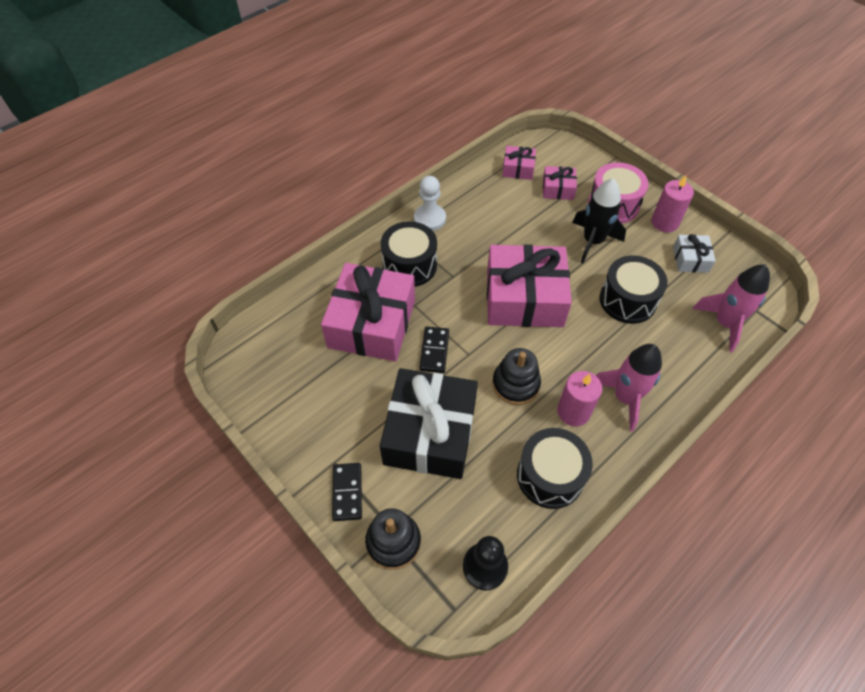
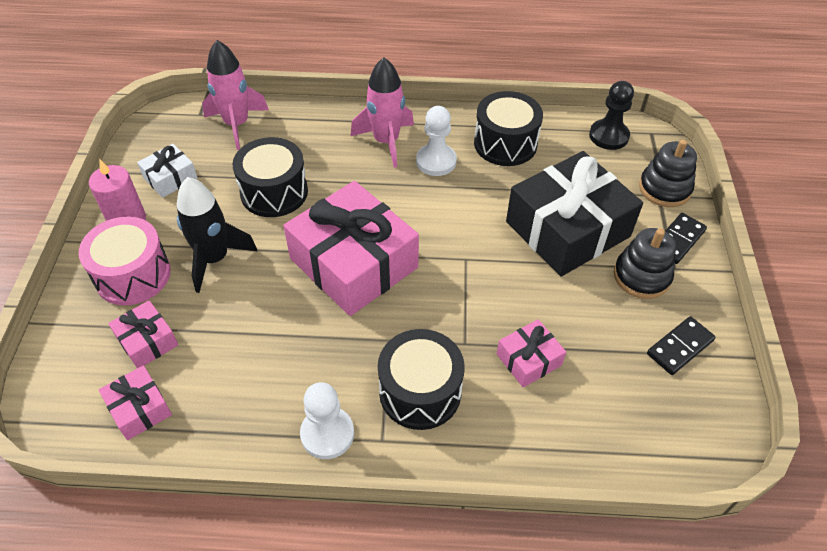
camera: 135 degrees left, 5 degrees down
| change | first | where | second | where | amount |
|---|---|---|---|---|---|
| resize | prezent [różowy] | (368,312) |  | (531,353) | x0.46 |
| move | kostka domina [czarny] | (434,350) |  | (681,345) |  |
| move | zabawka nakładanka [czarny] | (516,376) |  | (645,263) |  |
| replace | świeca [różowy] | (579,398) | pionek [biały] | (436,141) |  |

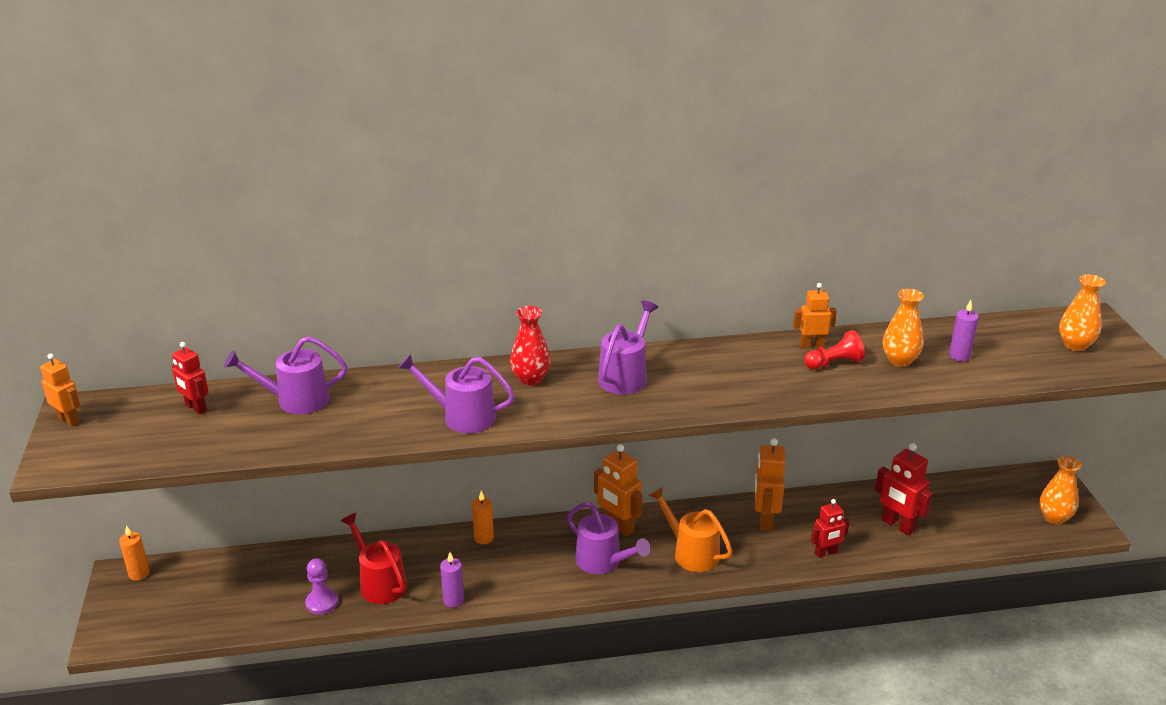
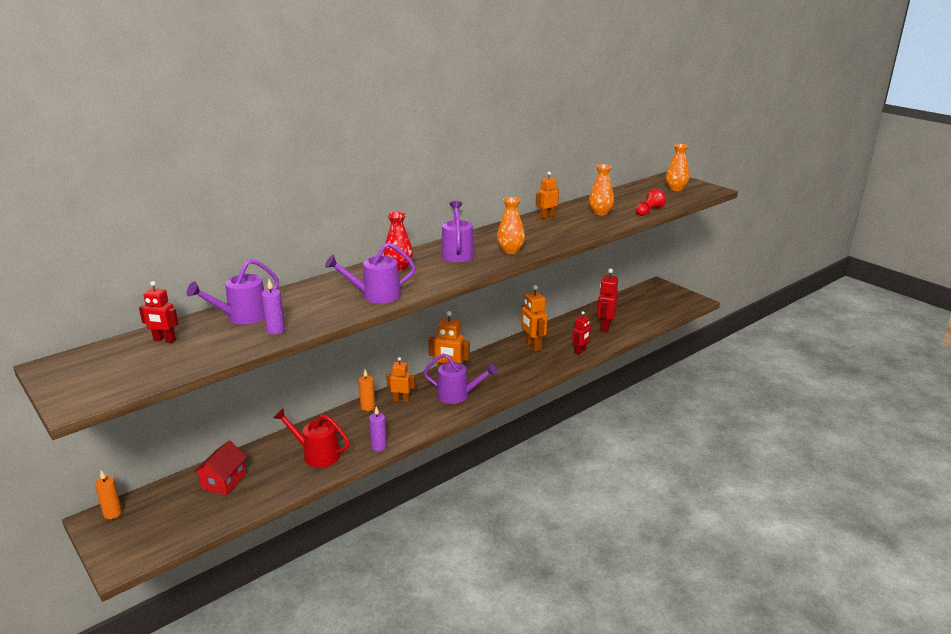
camera: 30 degrees left, 5 degrees down
| change | first | where | second | where | amount |
|---|---|---|---|---|---|
| move | świeca [fioletowy] | (964,331) |  | (273,306) |  |
| move | pionek [czerwony] | (834,350) |  | (651,202) |  |
| move | robot [pomarańczowy] | (60,390) |  | (400,379) |  |
| rotate | robot [czerwony] | (904,489) |  | (607,301) | 90 degrees clockwise |
| move | wazon [pomarańczowy] | (1061,490) |  | (511,225) |  |
| delete | konewka [pomarańczowy] | (690,529) |  |  |  |
| delete | pionek [fioletowy] | (321,586) |  |  |  |
| insert |  |  | domek [czerwony] | (220,467) |  |

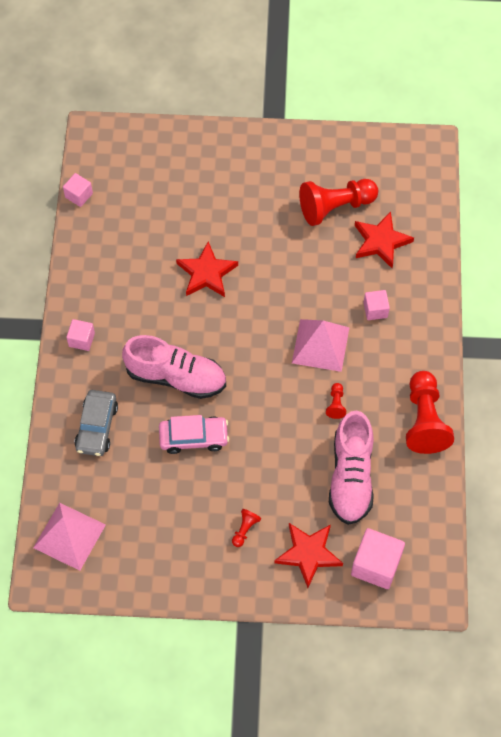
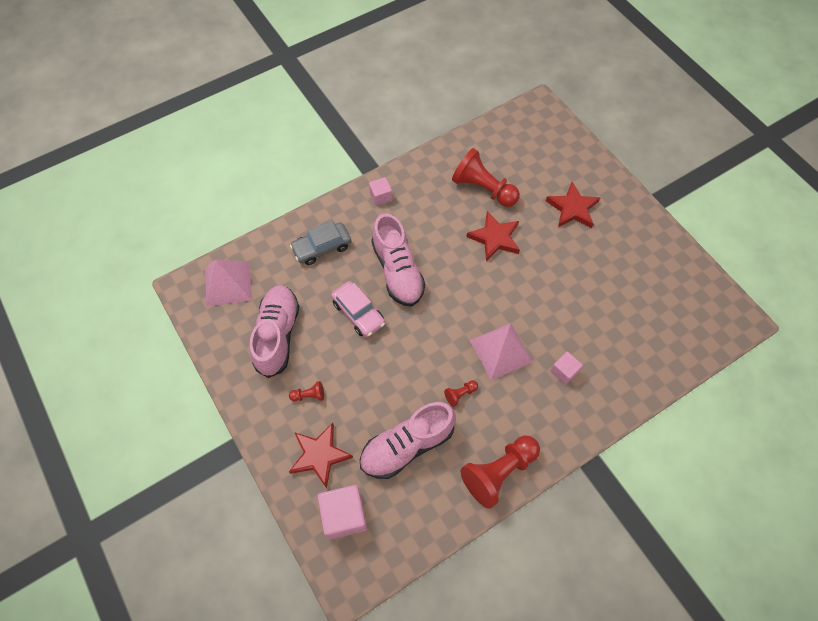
camera: 55 degrees right, 0 degrees up
| change | first | where | second | where | amount |
|---|---|---|---|---|---|
| delete | sześcian [różowy] | (78,190) |  |  |  |
| move | pionek [czerwony] | (338,202) |  | (486,177) |  |
| move | gwiazda [czerwony] | (384,239) |  | (573,205) |  |
| insert |  |  | but [różowy] | (274,331) |  |

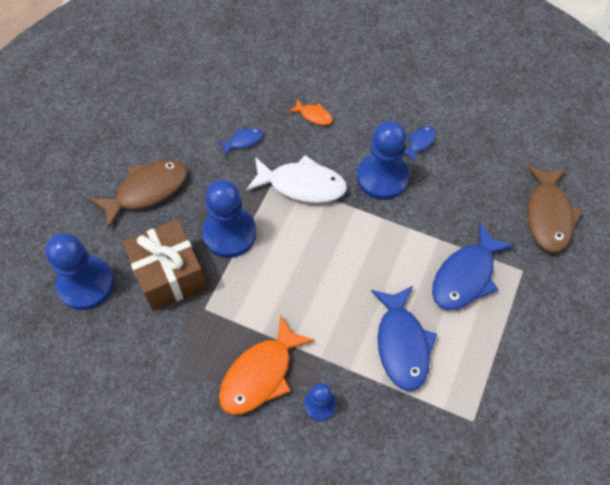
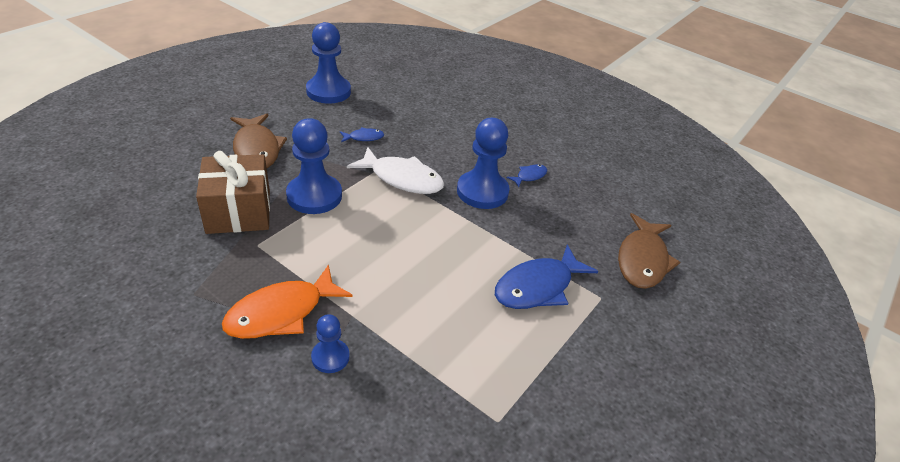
camera: 10 degrees right, 20 degrees down
| change | first | where | second | where | amount |
|---|---|---|---|---|---|
| delete | ryba [pomarańczowy] | (311,112) |  |  |  |
| rotate | ryba [brązowy] | (139,195) |  | (258,141) | 90 degrees clockwise |
| move | pionek [niebieski] | (79,271) |  | (328,63) |  |
| delete | ryba [niebieski] | (404,338) |  |  |  |

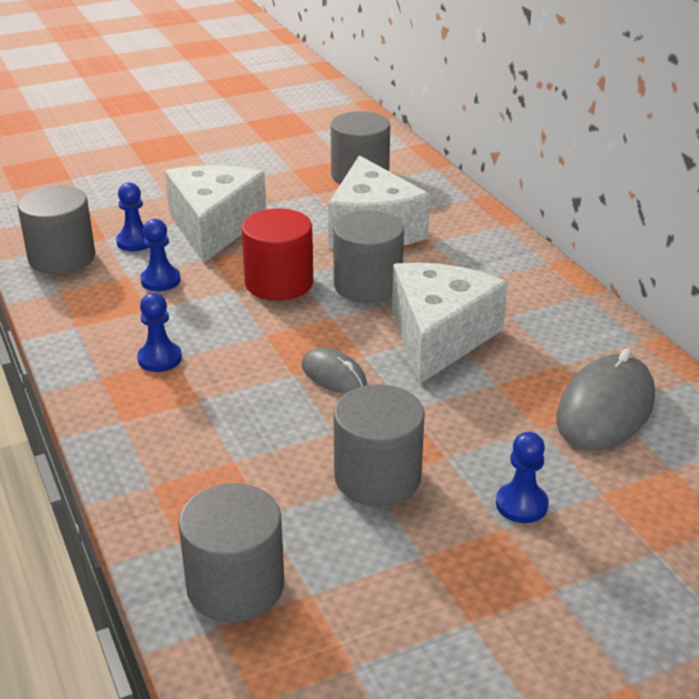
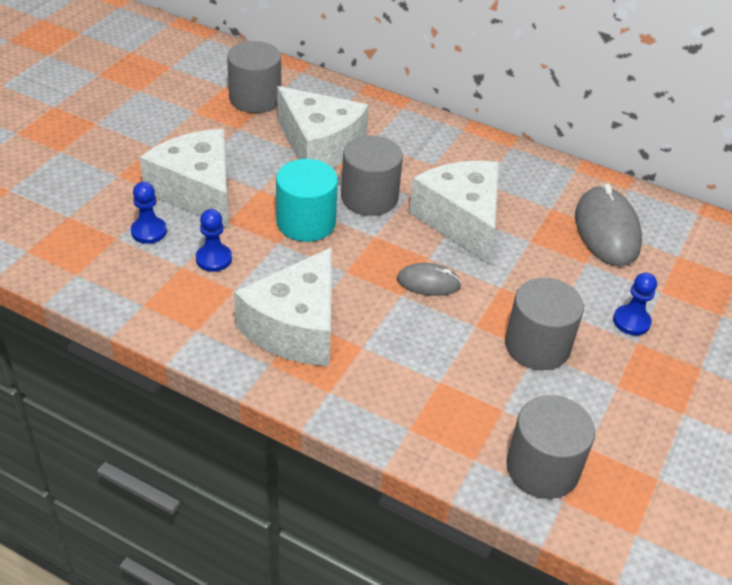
camera: 40 degrees left, 10 degrees up
| change | first | where | second | where | amount |
|---|---|---|---|---|---|
| delete | walec [szary] | (56,230) |  |  |  |
| recolor | walec [czerwony] | (277,255) | walec [turkusowy] | (307,200) |  |
| replace | pionek [niebieski] | (159,332) | ser [biały] | (283,306) |  |

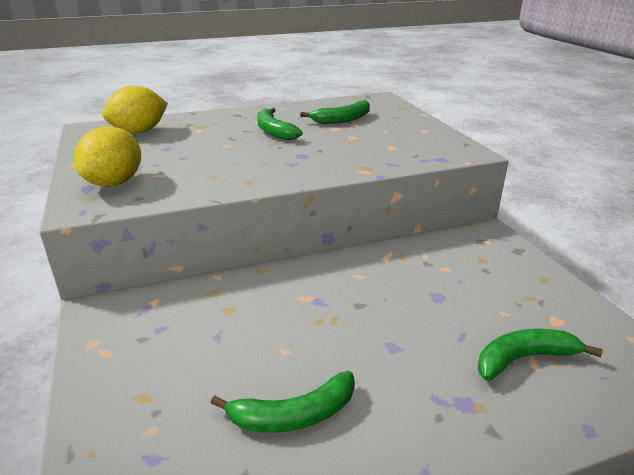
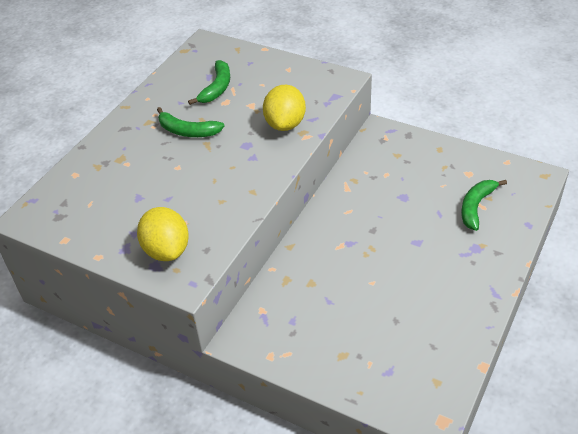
camera: 40 degrees left, 15 degrees up
| change | first | where | second | where | amount |
|---|---|---|---|---|---|
| move | cytryna [żółty] | (135,109) |  | (284,108) |  |
| delete | banan [zielony] | (283,402) |  |  |  |

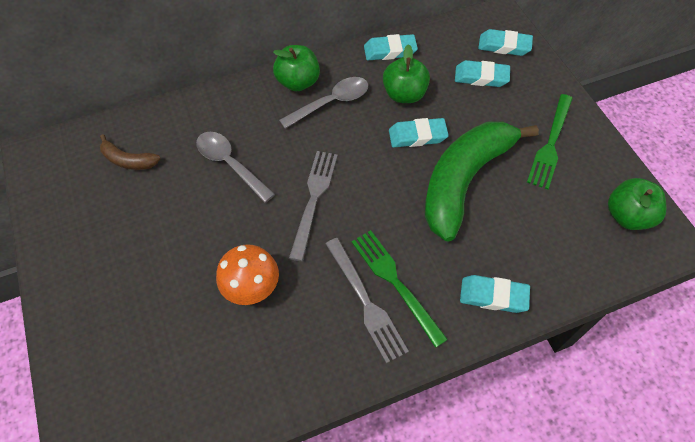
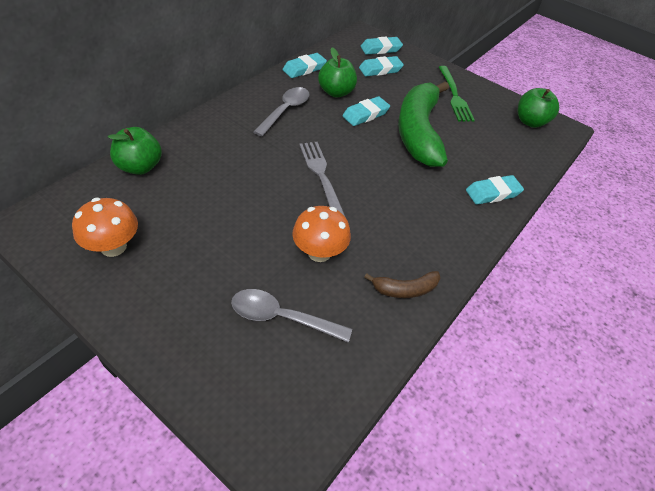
camera: 35 degrees left, 10 degrees down
| change | first | where | second | where | amount |
|---|---|---|---|---|---|
| move | jabłko [zielony] | (296,68) |  | (135,151) |  |
| move | łyżka [szary] | (235,167) |  | (291,316) |  |
| move | banan [brązowy] | (130,152) |  | (402,284) |  |
| delete | widelec [zielony] | (400,289) |  |  |  |
| delete | widelec [szary] | (367,301) |  |  |  |
| insert |  |  | grzyb [pomarańczowy] | (105,227) |  |

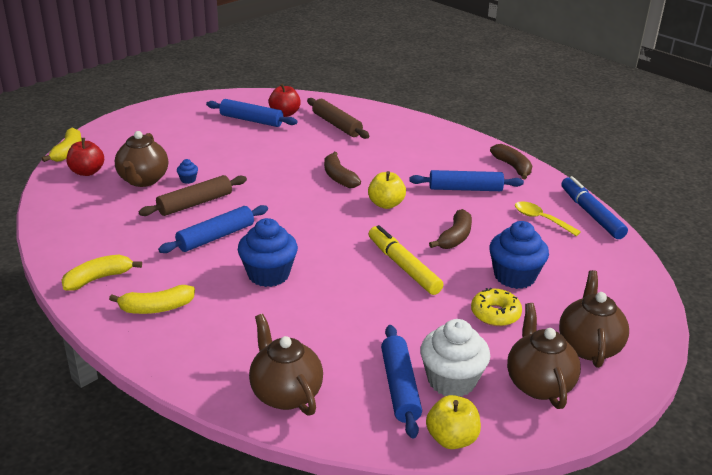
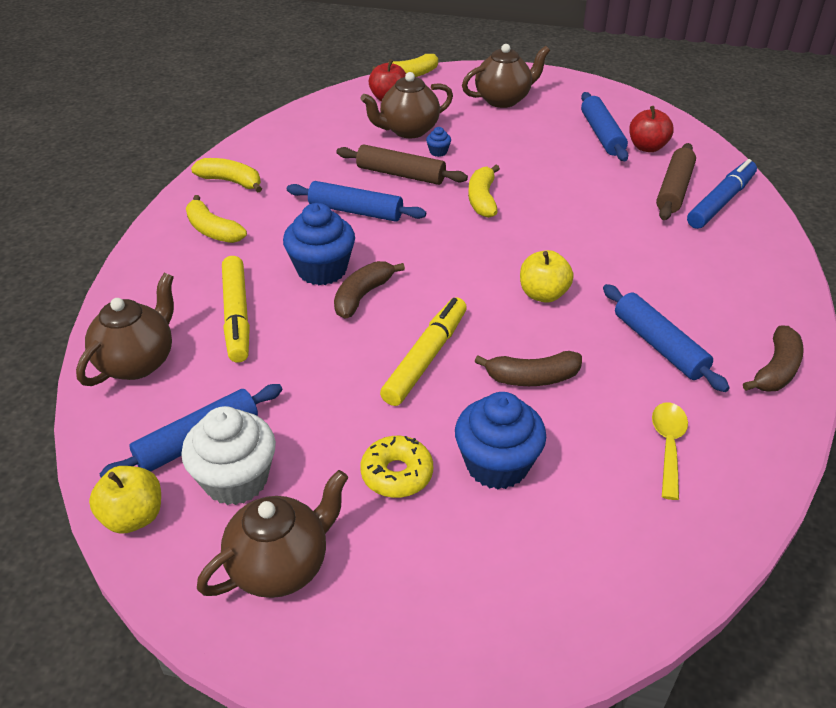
camera: 60 degrees right, 10 degrees up
| change | first | where | second | where | amount |
|---|---|---|---|---|---|
| move | banan [brązowy] | (342,170) |  | (369,290) |  |
| move | flamaster [niebieski] | (594,207) |  | (722,194) |  |
| move | imbryk [brązowy] | (594,319) |  | (506,76) |  |
| insert |  |  | banan [żółty] | (484,191) |  |
| insert |  |  | flamaster [żółty] | (236,309) |  |

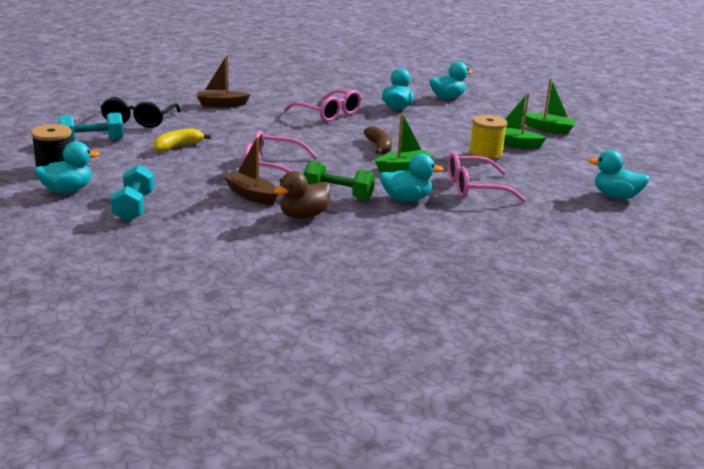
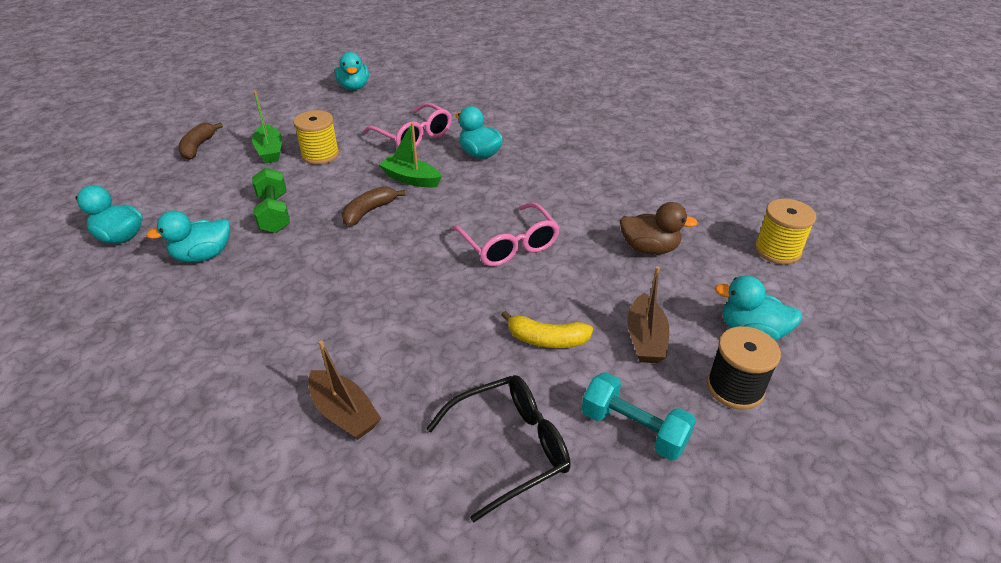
camera: 125 degrees left, 15 degrees up
| change | first | where | second | where | amount |
|---|---|---|---|---|---|
| replace | łódka [zielony] | (550,106) | banan [brązowy] | (200,141) |  |
| delete | okulary [różowy] | (322,105) |  |  |  |
| move | łódka [brązowy] | (251,171) |  | (648,314) |  |
| move | hantel [zielony] | (339,180) |  | (271,200) |  |
| delete | hantel [turkusowy] | (132,193) |  |  |  |
| move | kaczka [brązowy] | (302,195) |  | (658,228) |  |
| insert |  |  | szpulka [żółty] | (785,232) |  |

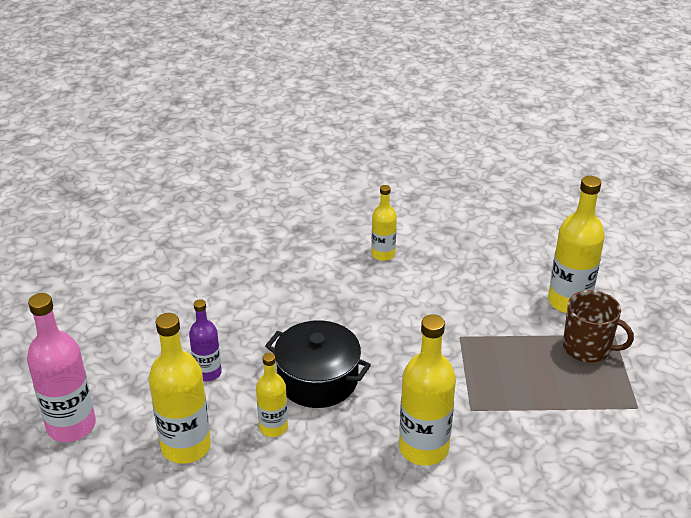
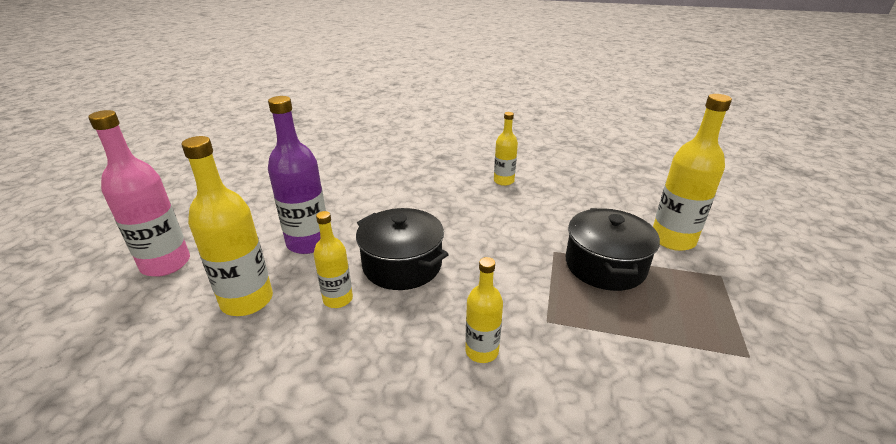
camera: 15 degrees right, 5 degrees down
| change | first | where | second | where | amount |
|---|---|---|---|---|---|
| delete | kubek [brązowy] | (598,326) |  |  |  |
| resize | butelka [fioletowy] | (205,340) |  | (297,175) | x1.70 |
| resize | butelka [żółty] | (427,390) |  | (484,310) | x0.59 |
| insert |  |  | garnek [czarny] | (613,249) |  |

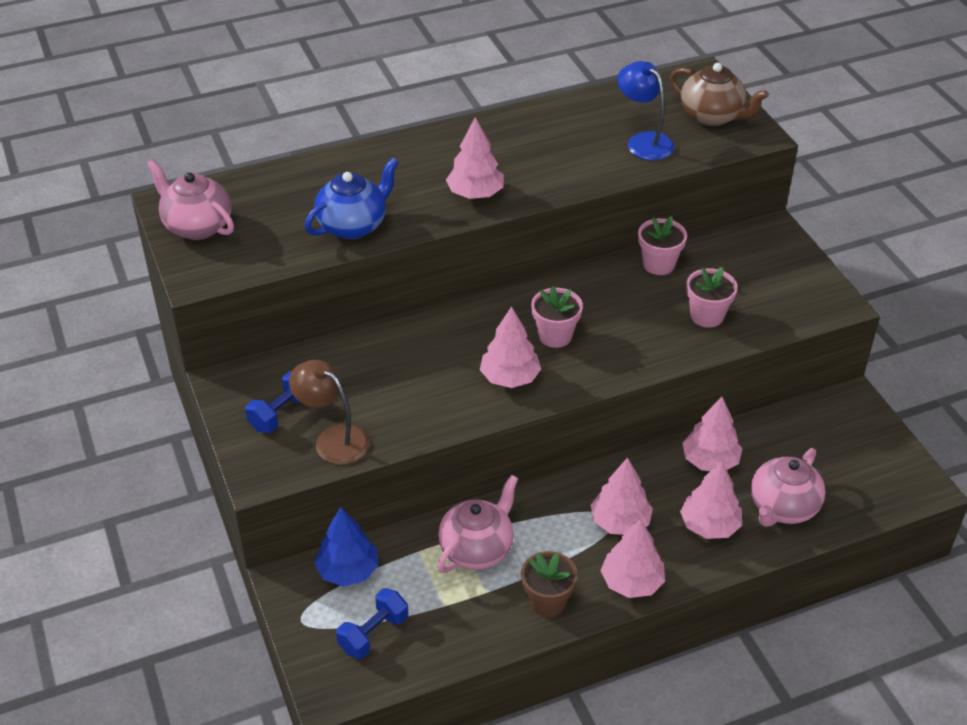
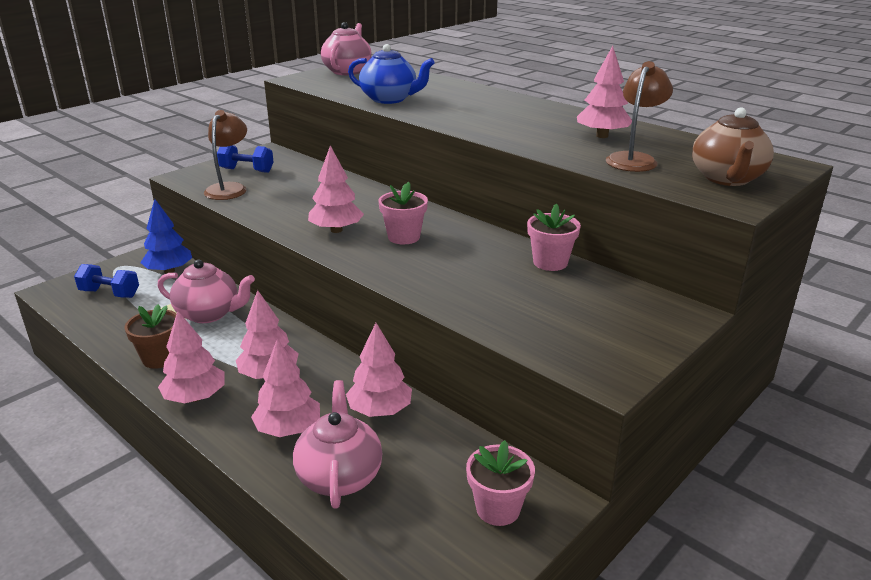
camera: 65 degrees right, 15 degrees down
| change | first | where | second | where | amount |
|---|---|---|---|---|---|
| recolor | lampka [niebieski] | (646,110) | lampka [brązowy] | (639,116) |  |
| move | drzewko [różowy] | (475,158) |  | (604,92) |  |
| move | doniczka [różowy] | (712,297) |  | (500,483) |  |
| rotate | imbryk [różowy] | (788,487) |  | (337,444) | 75 degrees clockwise |

